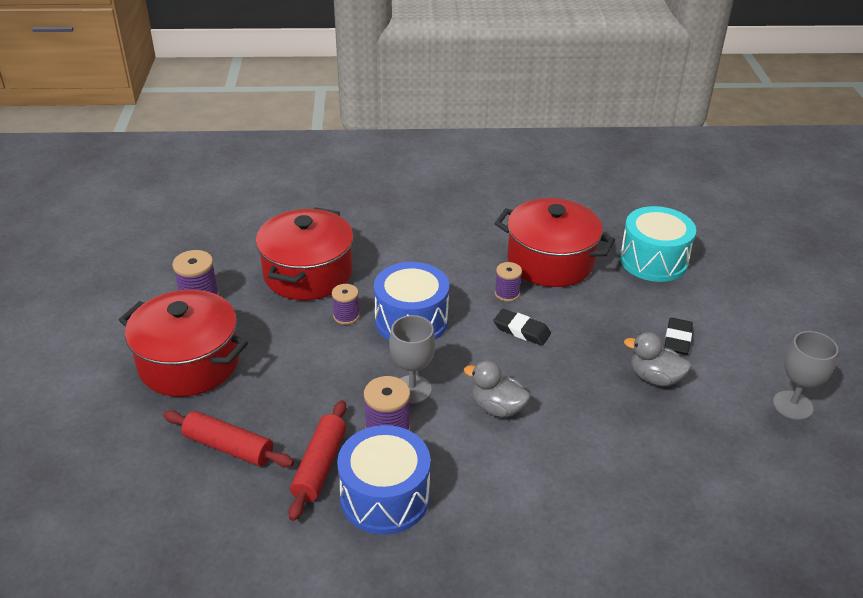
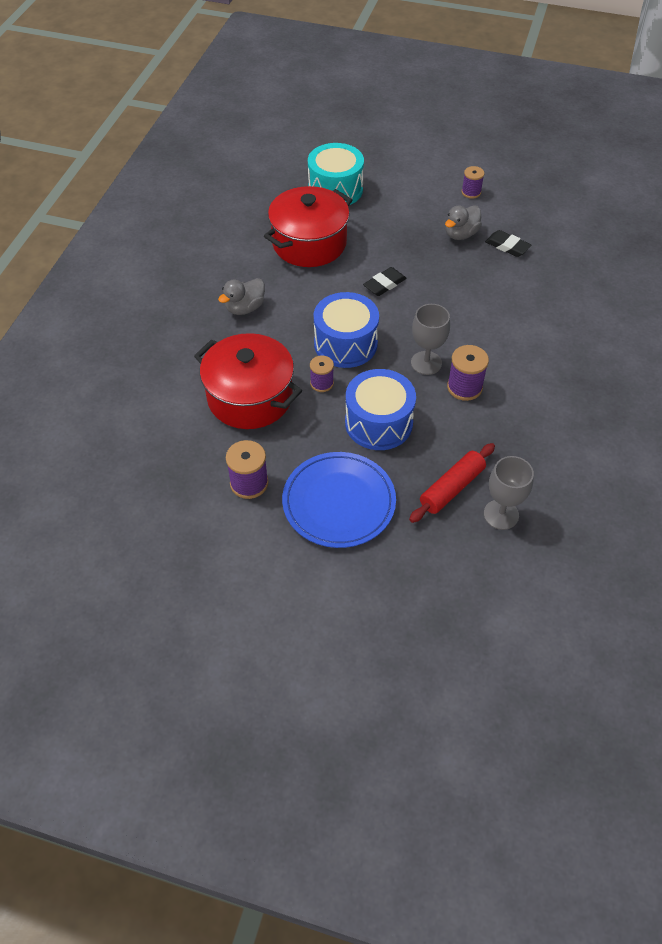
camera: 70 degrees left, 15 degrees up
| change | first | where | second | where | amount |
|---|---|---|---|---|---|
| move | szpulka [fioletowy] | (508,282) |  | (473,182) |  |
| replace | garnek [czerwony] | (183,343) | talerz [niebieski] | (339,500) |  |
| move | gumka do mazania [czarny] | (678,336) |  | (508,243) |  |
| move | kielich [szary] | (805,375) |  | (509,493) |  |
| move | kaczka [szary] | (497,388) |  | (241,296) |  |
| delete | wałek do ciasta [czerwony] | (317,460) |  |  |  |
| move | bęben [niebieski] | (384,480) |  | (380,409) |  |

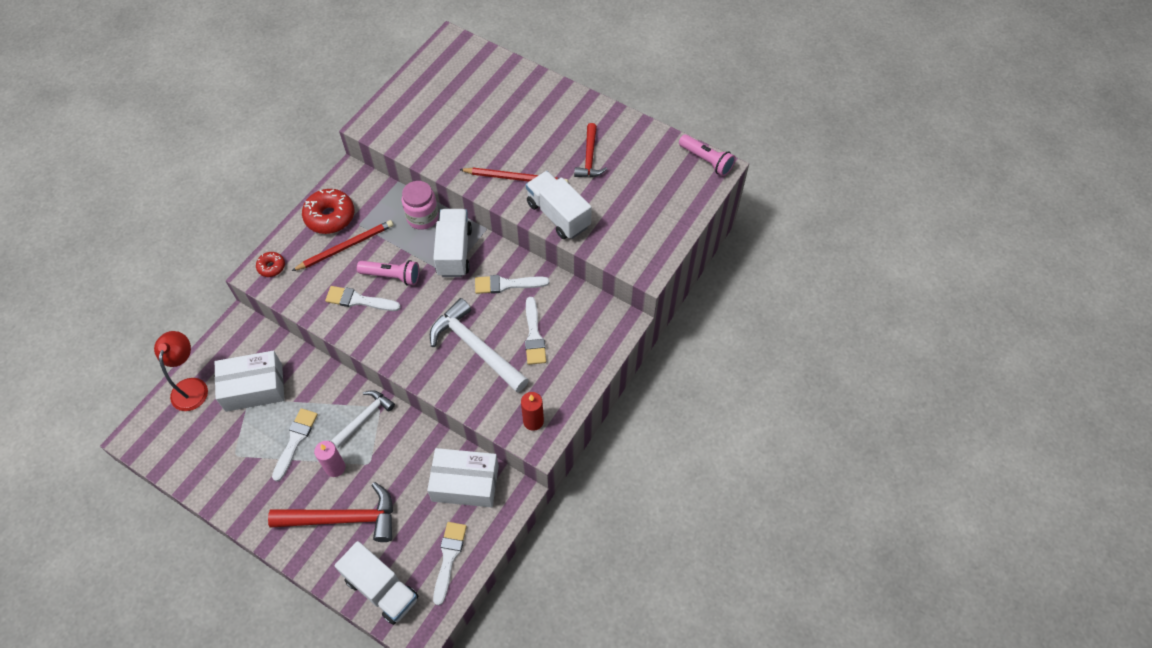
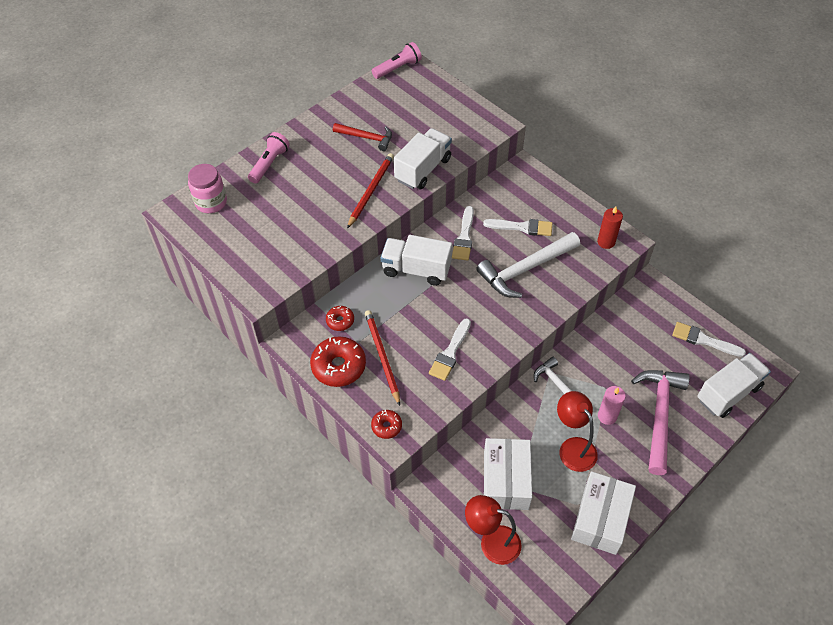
camera: 75 degrees left, 5 degrees down
| change | first | where | second | where | amount |
|---|---|---|---|---|---|
| rotate | ciężarówka [biały] | (559,205) |  | (423,158) | 150 degrees clockwise |
| move | słoik [różowy] | (420,205) |  | (207,188) |  |
| move | latarka [różowy] | (388,273) |  | (269,158) |  |
| replace | pędzel [biały] | (295,444) | lampka [czerwony] | (577,431) |  |
| move | pudełko [biały] | (463,477) |  | (603,513) |  |
| recolor | młotek [czerwony] | (330,512) | młotek [różowy] | (660,422) |  |
| insert |  |  | donut [czerwony] | (340,318) |  |

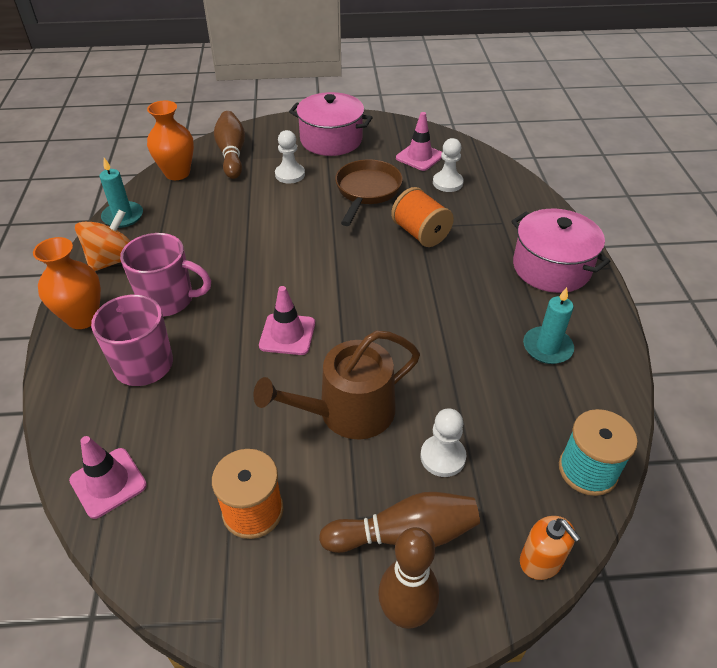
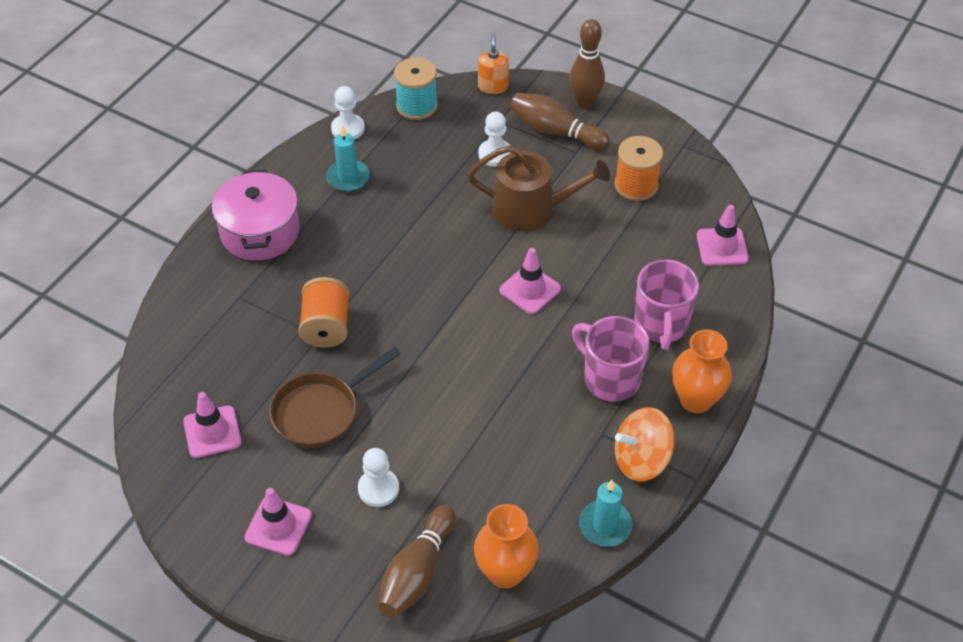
camera: 145 degrees left, 5 degrees up
| change | first | where | second | where | amount |
|---|---|---|---|---|---|
| replace | garnek [różowy] | (331,124) | pachołek [różowy] | (278,522) |  |
| move | pionek [biały] | (448,165) |  | (348,113) |  |

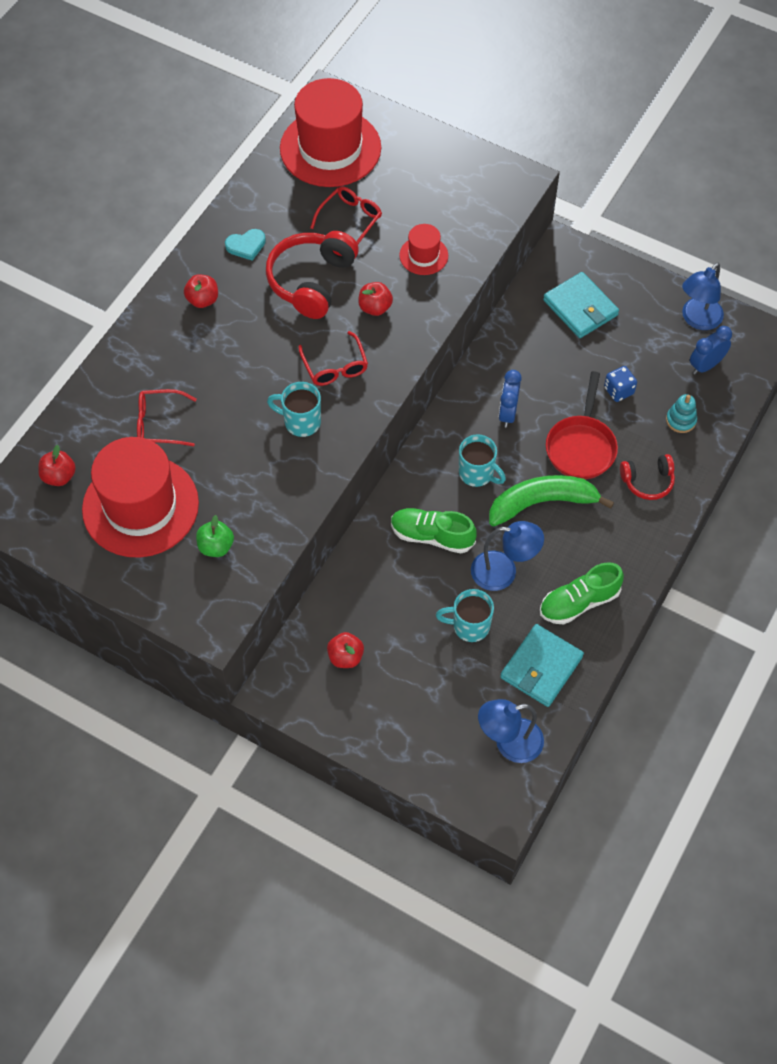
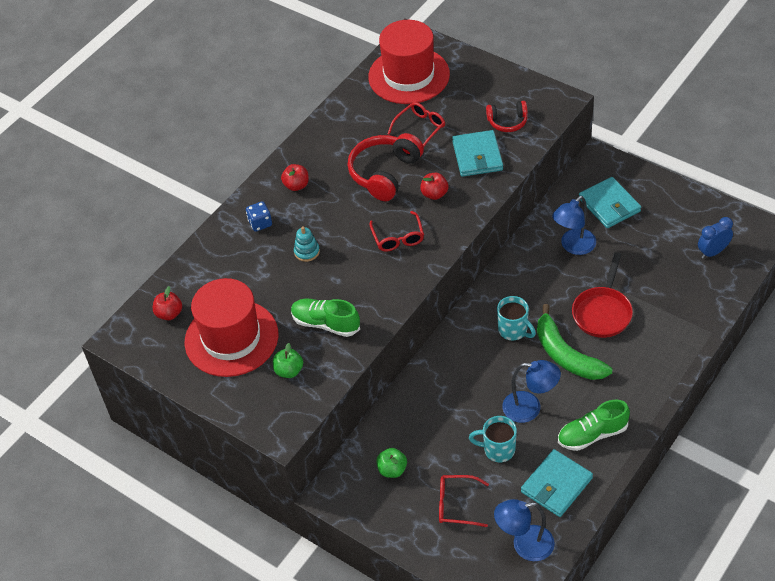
camera: 10 degrees right, 10 degrees down
| change | first | where | second | where | amount |
|---|---|---|---|---|---|
| replace | kapelusz [czerwony] | (423,249) | portfel [turkusowy] | (477,153) |  |
| delete | serce [turkusowy] | (245,245) |  |  |  |
| move | lampka [niebieski] | (703,296) |  | (574,225) |  |
| move | kostka do gry [niebieski] | (620,384) |  | (259,216) |  |
| delete | budzik [niebieski] | (510,398) |  |  |  |
| delete | kubek [turkusowy] | (294,409) |  |  |  |
| move | okulary [czerwony] | (167,417) |  | (464,501) |  |
| move | zabawka nakładanka [turkusowy] | (681,413) |  | (307,244) |  |
| move | słuchawki [czerwony] | (647,477) |  | (507,116) |  |
| rotate | banan [zielony] | (551,501) |  | (574,342) | 120 degrees counterclockwise |
| move | but [zielony] | (434,531) |  | (325,318) |  |
| recolor | jabłko [czerwony] | (345,650) | jabłko [zielony] | (391,463) |  |

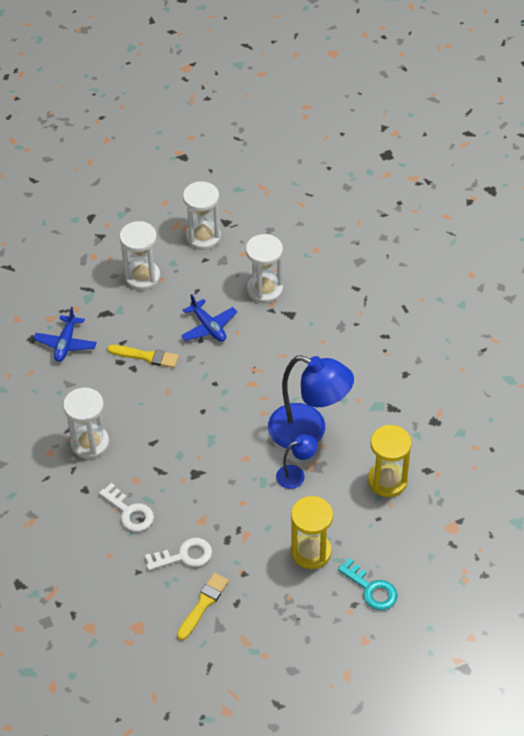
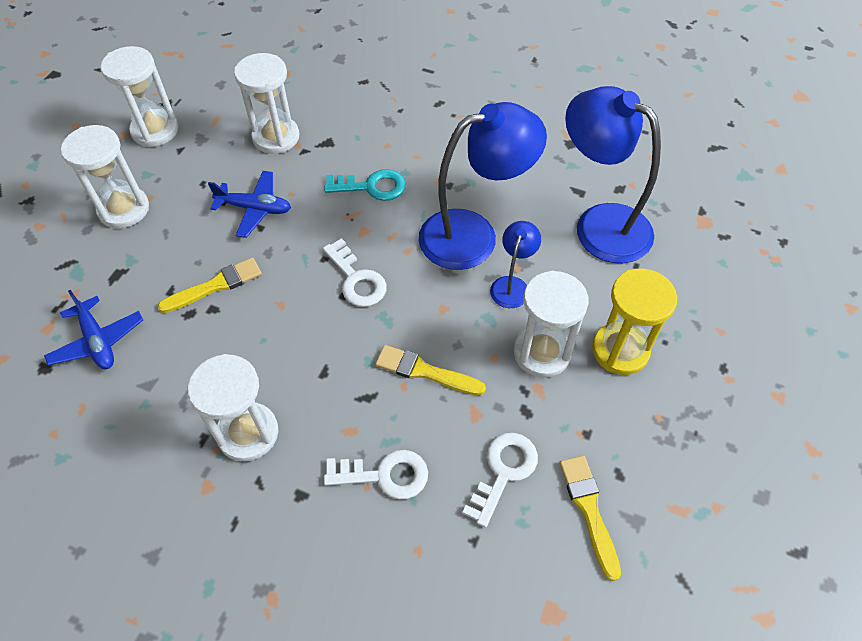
camera: 45 degrees left, 5 degrees up
| change | first | where | second | where | amount |
|---|---|---|---|---|---|
| replace | klepsydra [żółty] | (390,461) | lampka [niebieski] | (613,174) |  |
| move | klucz [turkusowy] | (368,584) |  | (365,185) |  |
| insert |  |  | klucz [biały] | (355,272) |  |
| insert |  |  | klepsydra [biały] | (551,324) |  |
| insert |  |  | pędzel [żółty] | (430,370) |  |

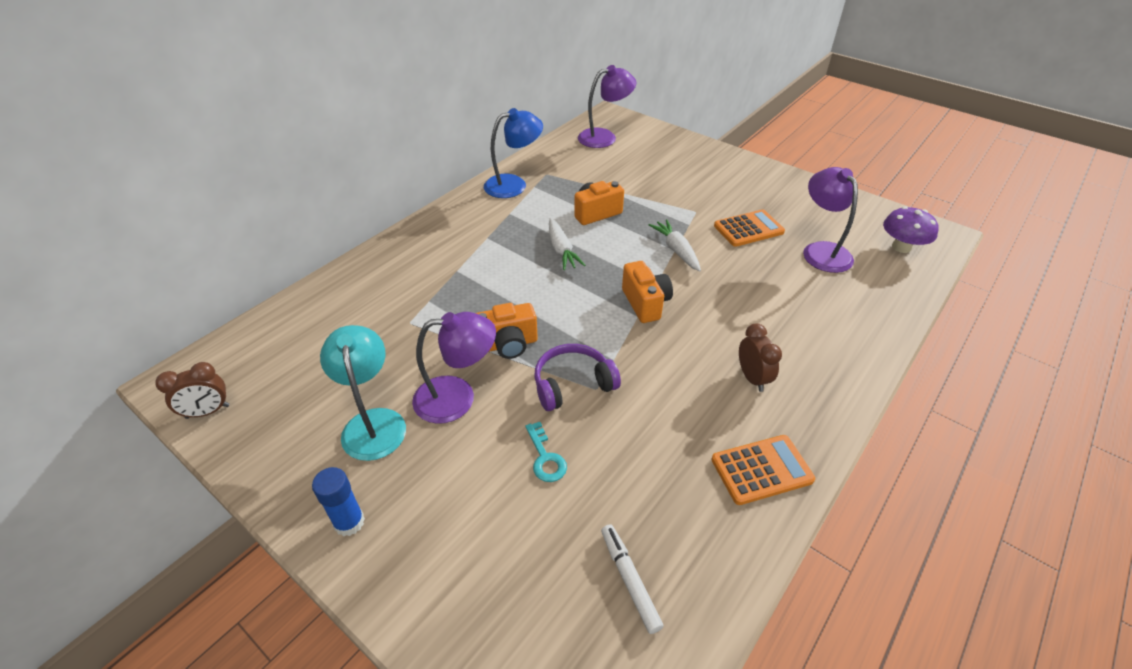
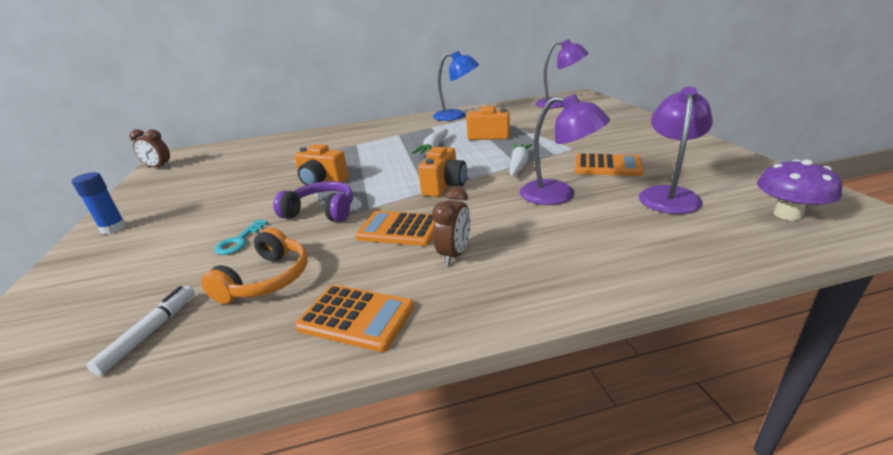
camera: 40 degrees right, 15 degrees down
| change | first | where | second | where | amount |
|---|---|---|---|---|---|
| move | lampka [fioletowy] | (454,368) |  | (565,149) |  |
| delete | lampka [turkusowy] | (363,393) |  |  |  |
| insert |  |  | kalkulator [pomarańczowy] | (395,228) |  |
| insert |  |  | słuchawki [pomarańczowy] | (254,266) |  |

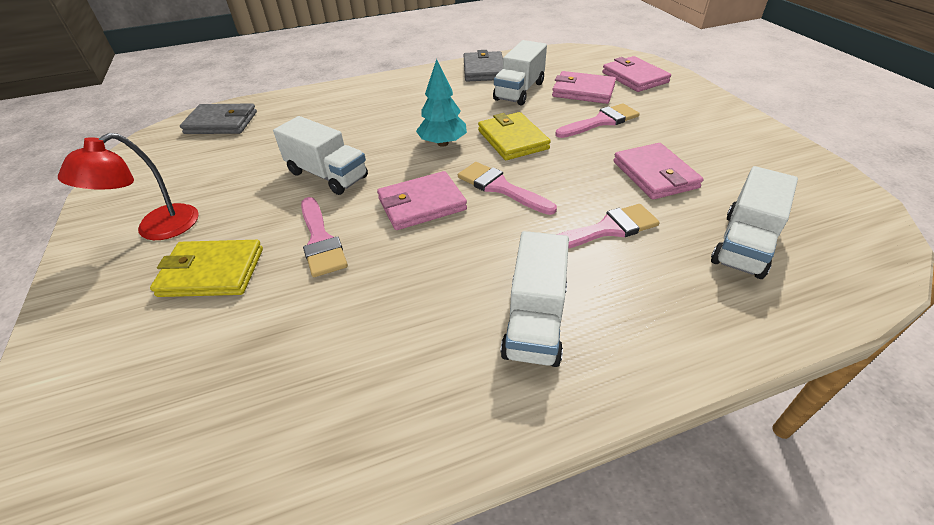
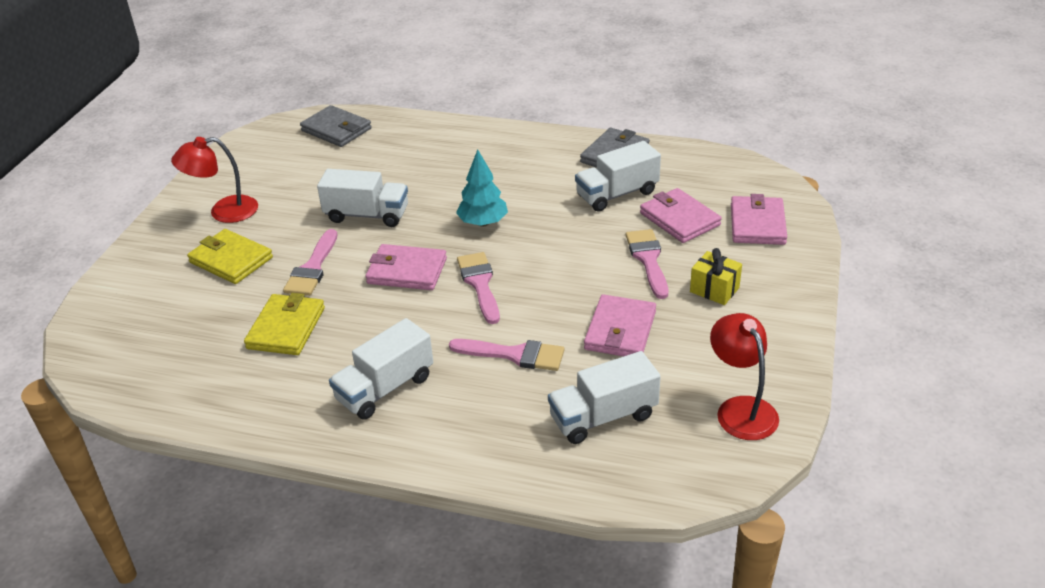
camera: 35 degrees right, 5 degrees down
| change | first | where | second | where | amount |
|---|---|---|---|---|---|
| rotate | pędzel [różowy] | (597,120) |  | (646,264) | 105 degrees counterclockwise |
| move | portfel [żółty] | (514,136) |  | (284,324) |  |
| rotate | ciężarówka [biały] | (320,155) |  | (362,198) | 60 degrees counterclockwise |
| insert |  |  | prezent [żółty] | (716,276) |  |
| insert |  |  | lampka [czerwony] | (744,376) |  |

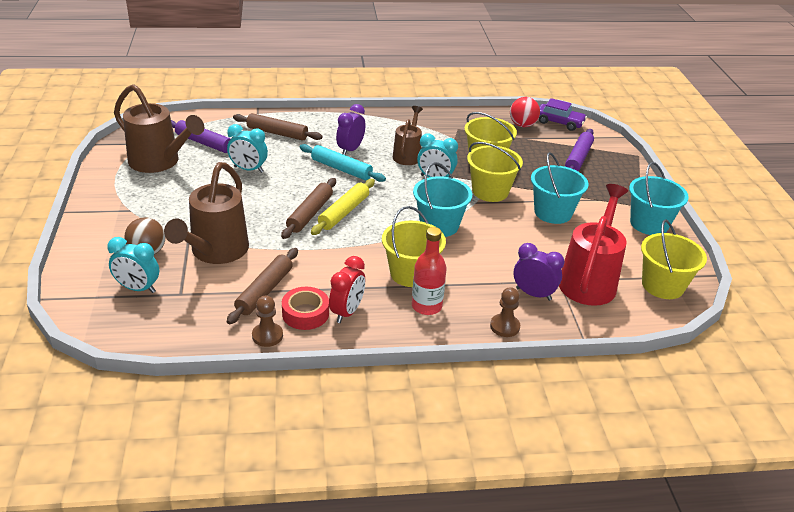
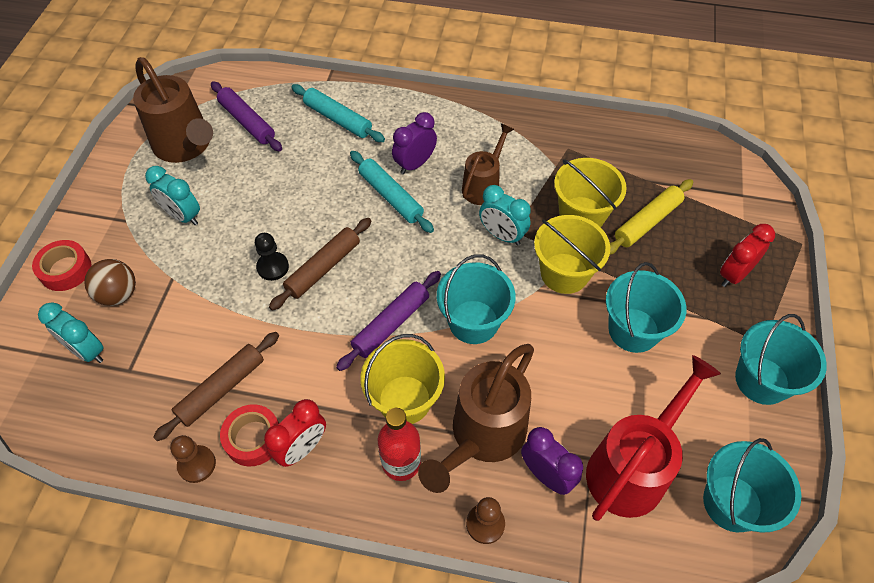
camera: 20 degrees right, 20 degrees up
| change | first | where | second | where | amount |
|---|---|---|---|---|---|
| delete | piłka [czerwony] | (525,112) |  |  |  |
| delete | samochód [fioletowy] | (563,114) |  |  |  |
| recolor | wałek do ciasta [brązowy] | (278,127) | wałek do ciasta [turkusowy] | (338,113) |  |
| move | budzik [turkusowy] | (247,148) |  | (172,195) |  |
| move | wałek do ciasta [fioletowy] | (579,150) |  | (388,321) |  |
| move | konewka [brązowy] | (206,213) |  | (476,418) |  |
| move | wałek do ciasta [żółty] | (343,207) |  | (651,217) |  |
| recolor | wiadro [żółty] | (674,259) | wiadro [turkusowy] | (752,485) |  |
| insert |  |  | budzik [czerwony] | (747,255) |  |
| insert |  |  | pionek [czarny] | (272,257) |  |
| insert |  |  | taśma klejąca [czerwony] | (62,265) |  |

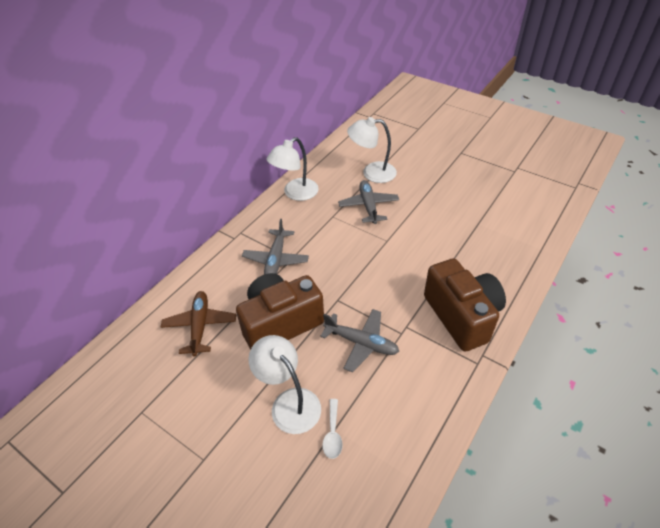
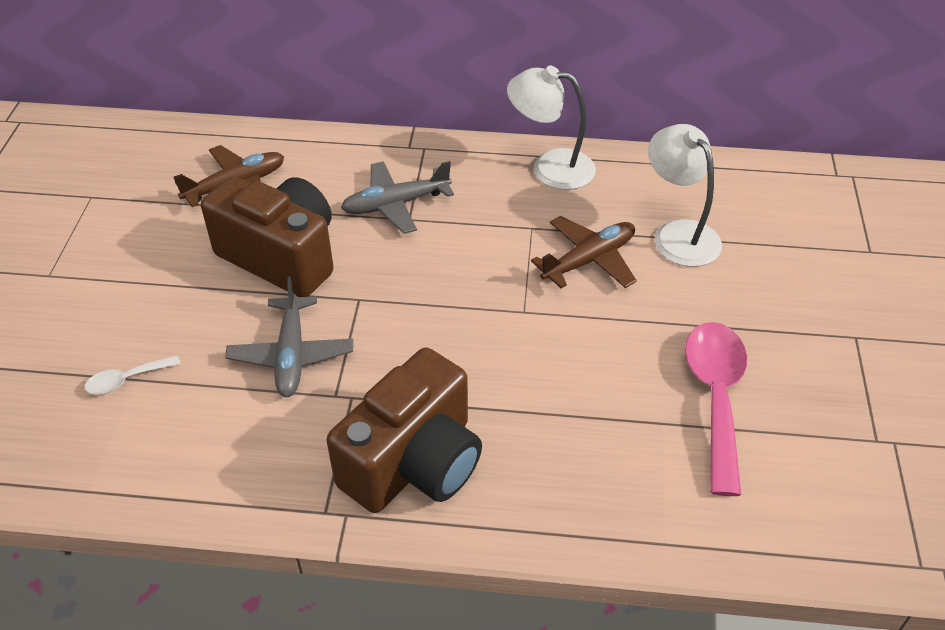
camera: 60 degrees right, 0 degrees up
| change | first | where | second | where | amount |
|---|---|---|---|---|---|
| recolor | samolot [szary] | (368,202) | samolot [brązowy] | (584,252) |  |
| delete | lampka [biały] | (284,384) |  |  |  |
| insert |  |  | łyżka [różowy] | (716,409) |  |

